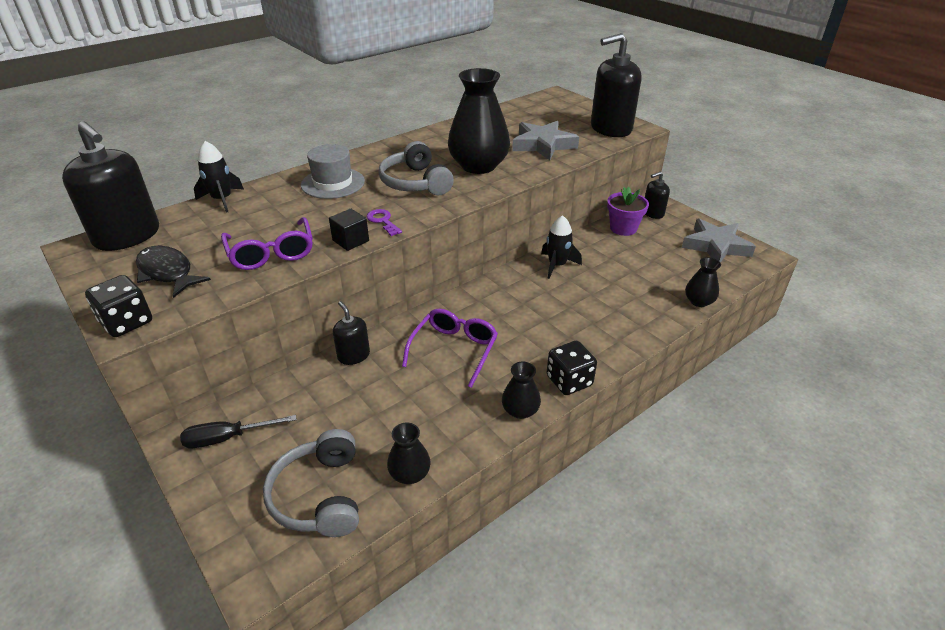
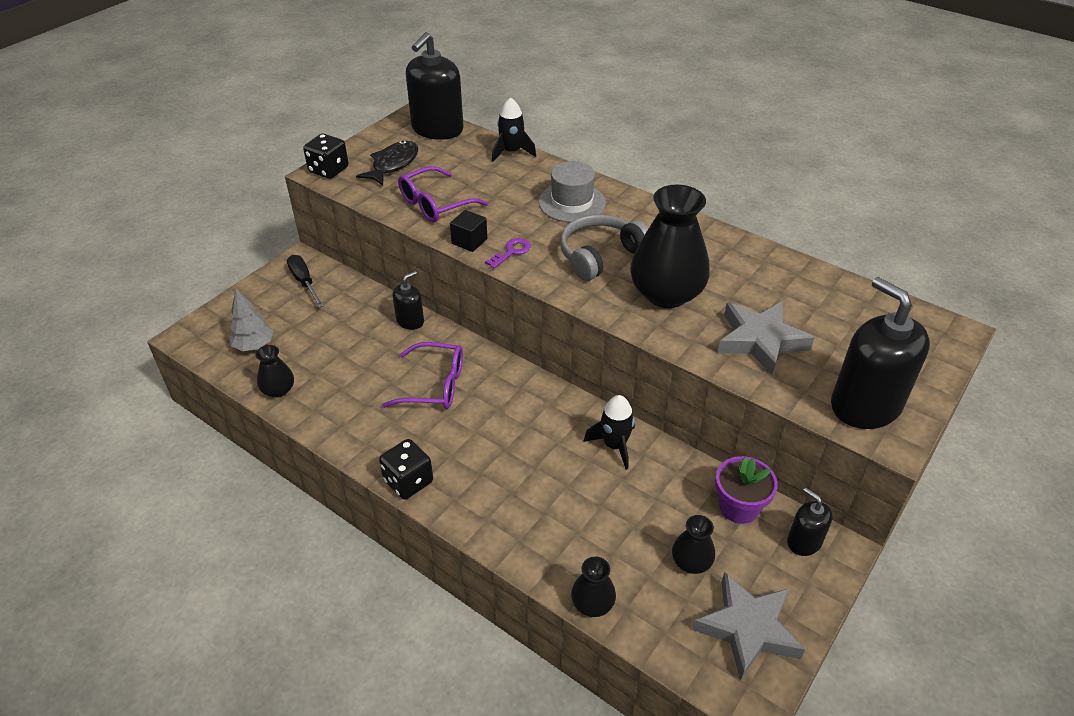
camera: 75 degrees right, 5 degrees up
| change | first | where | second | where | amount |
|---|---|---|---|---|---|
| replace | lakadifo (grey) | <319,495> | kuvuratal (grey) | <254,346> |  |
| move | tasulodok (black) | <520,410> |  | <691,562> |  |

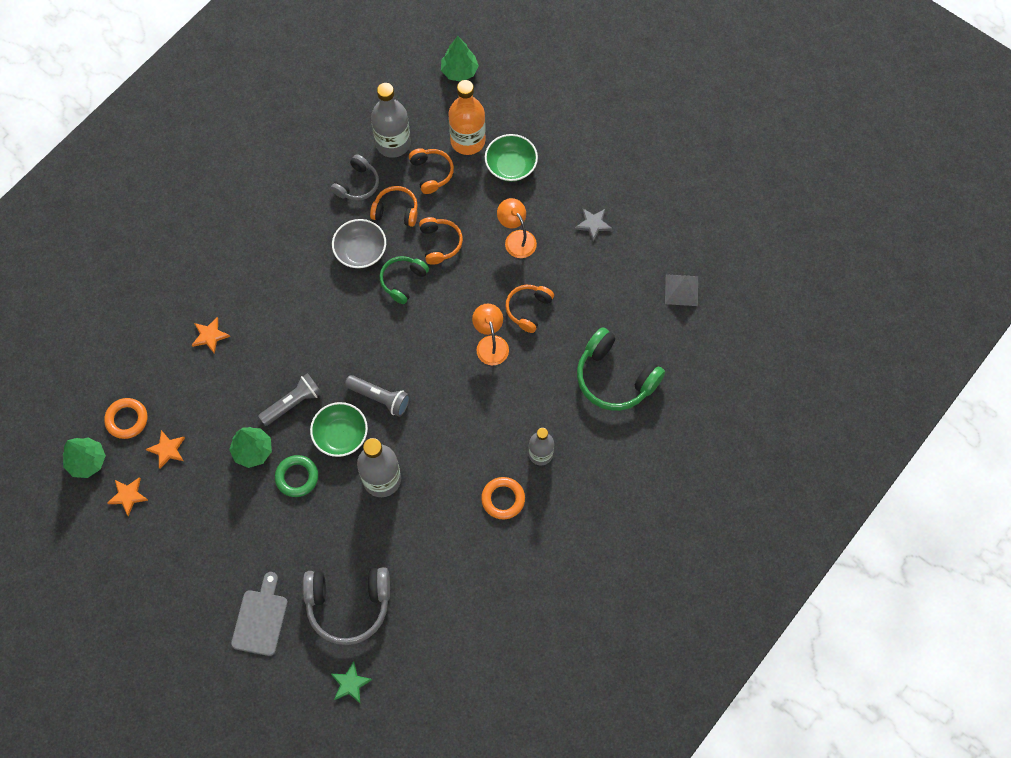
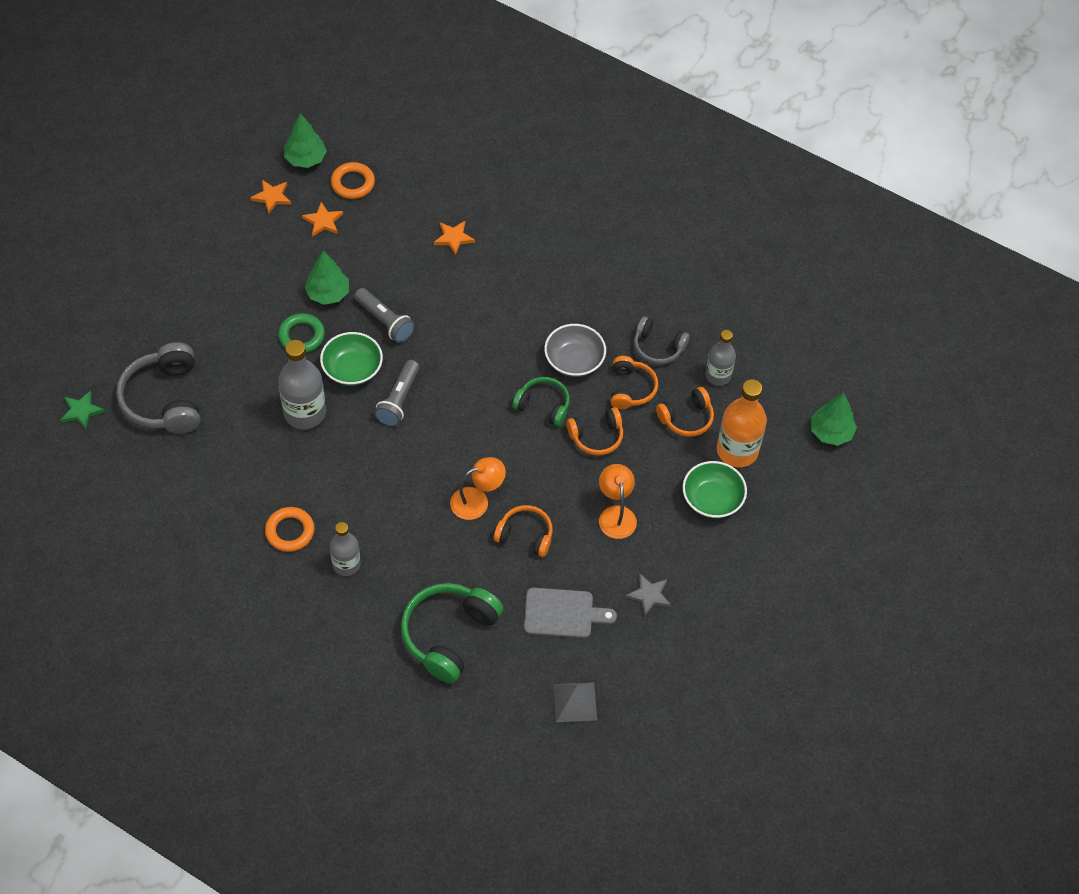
camera: 80 degrees right, 10 degrees down
| change | first | where | second | where | amount |
|---|---|---|---|---|---|
| move | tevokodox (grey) | <260,619> |  | <563,613> |  |
| rotate | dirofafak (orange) | <516,238> |  | <616,514> | 60 degrees counterclockwise |
| resize | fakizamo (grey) | <393,143> |  | <718,375> | x0.64 |

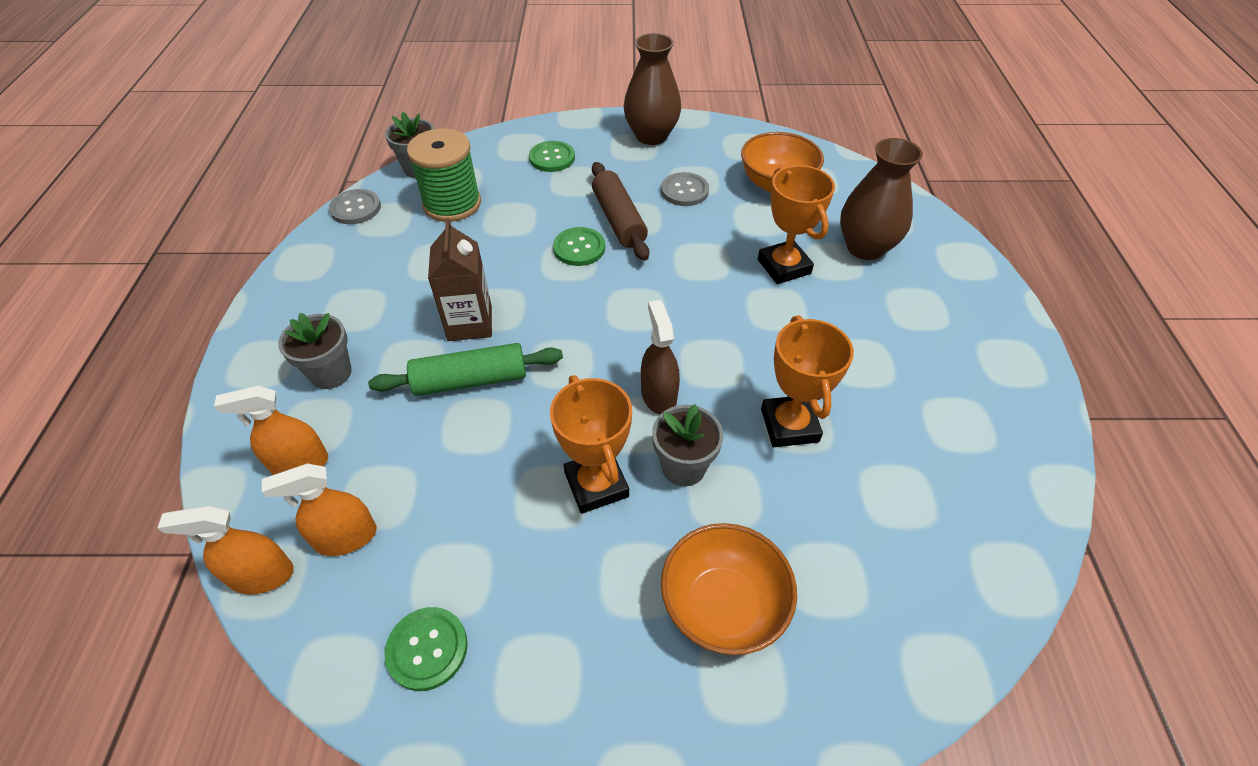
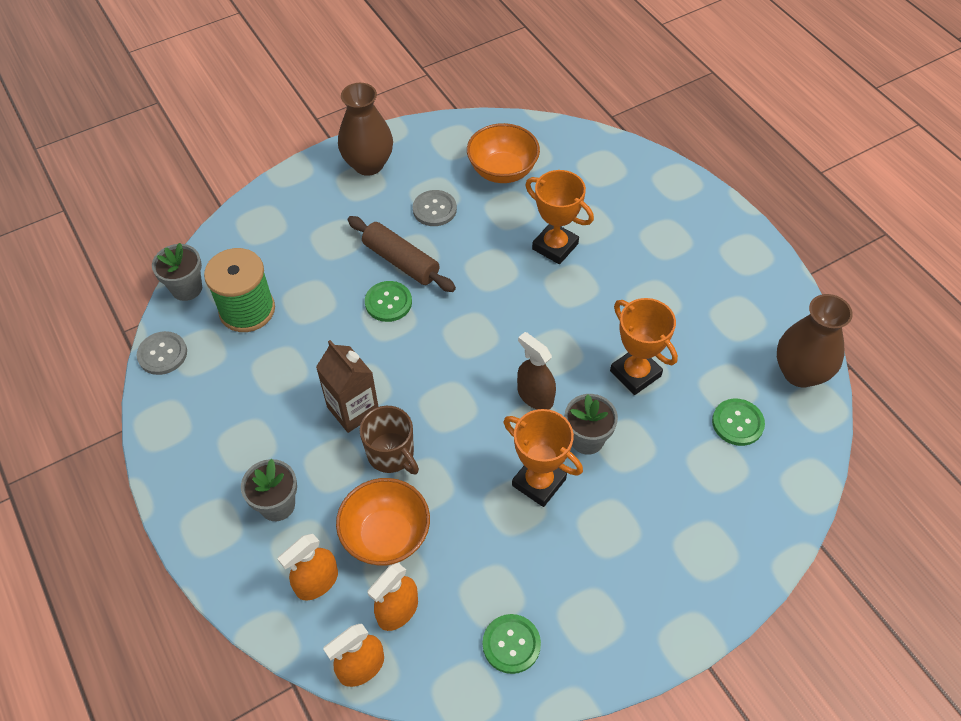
camera: 30 degrees left, 5 degrees up
| change | first | where | second | where | amount |
|---|---|---|---|---|---|
| move | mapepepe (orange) | <722,605> |  | <386,535> |  |
| replace | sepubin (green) | <470,380> | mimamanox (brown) | <391,454> |  |
| move | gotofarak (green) | <552,158> |  | <737,423> |  |
| move | tasulodok (brown) | <865,248> |  | <800,372> |  |

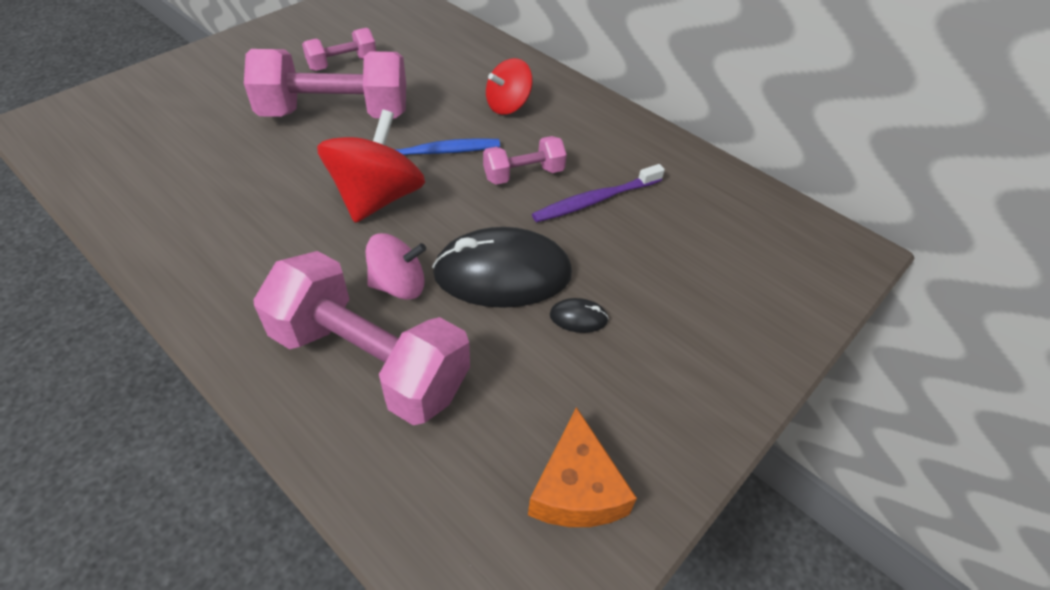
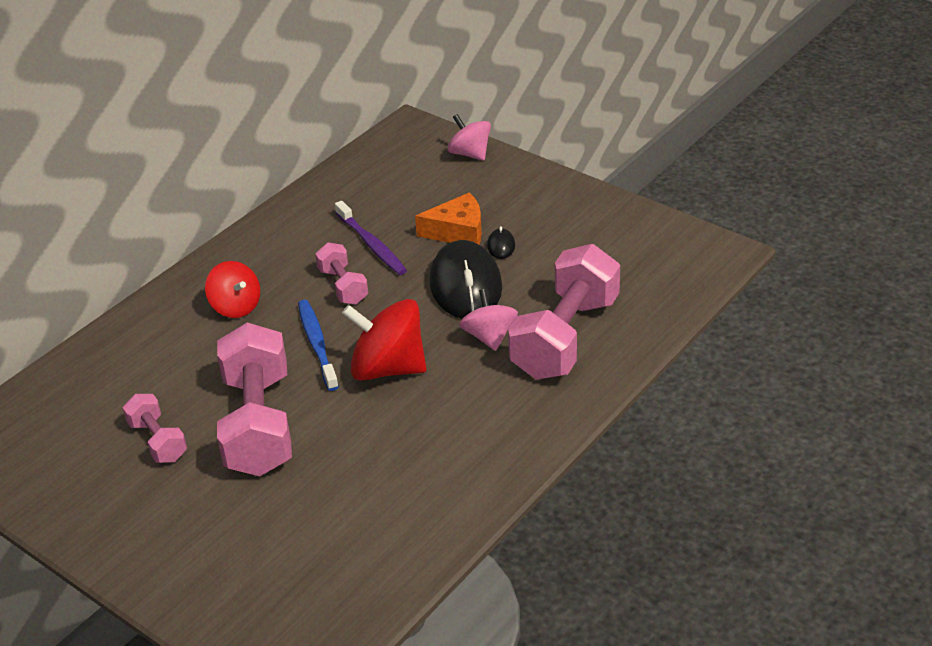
camera: 90 degrees left, 10 degrees down
| change | first | where | second | where | amount |
|---|---|---|---|---|---|
| move | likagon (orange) | <576,488> |  | <458,232> |  |
| insert |  |  | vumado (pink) | <470,154> |  |

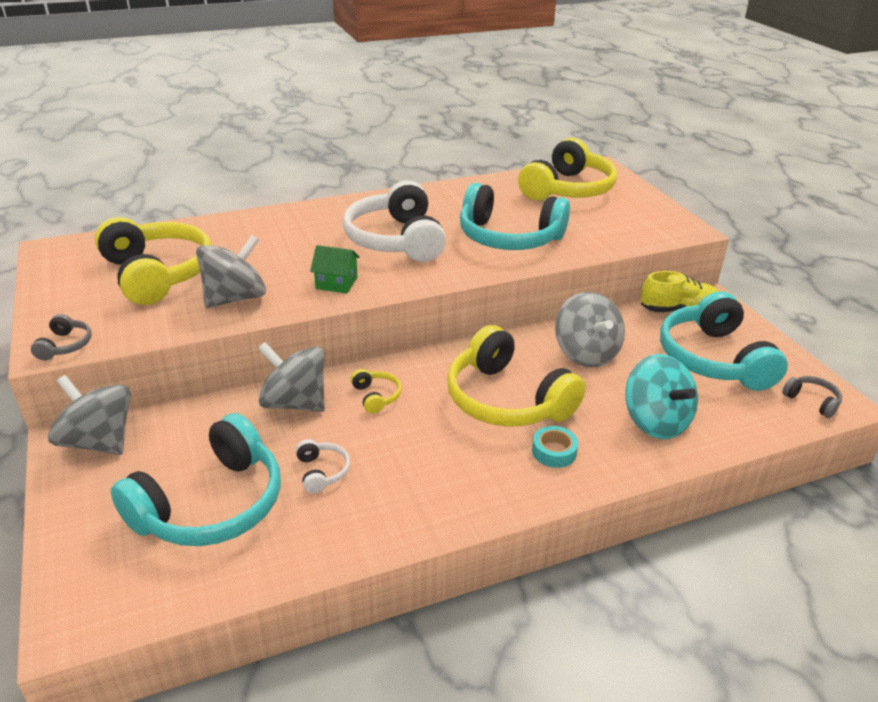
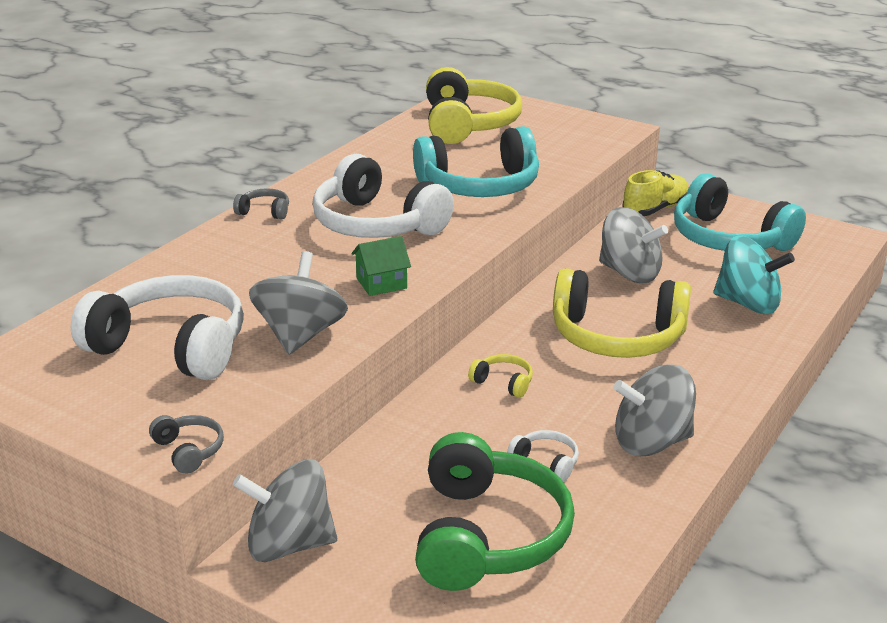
camera: 35 degrees left, 5 degrees down
| change | first | where | second | where | amount |
|---|---|---|---|---|---|
| recolor | lakadifo (yellow) | <157,274> | lakadifo (white) | <171,347> |  |
| move | lakadifo (grey) | <812,401> |  | <264,212> |  |
| recolor | lakadifo (turquoise) | <211,504> | lakadifo (green) | <487,535> |  |
| move | vumado (grey) | <295,403> |  | <651,442> |  |
| delete | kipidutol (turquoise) | <554,452> |  |  |  |

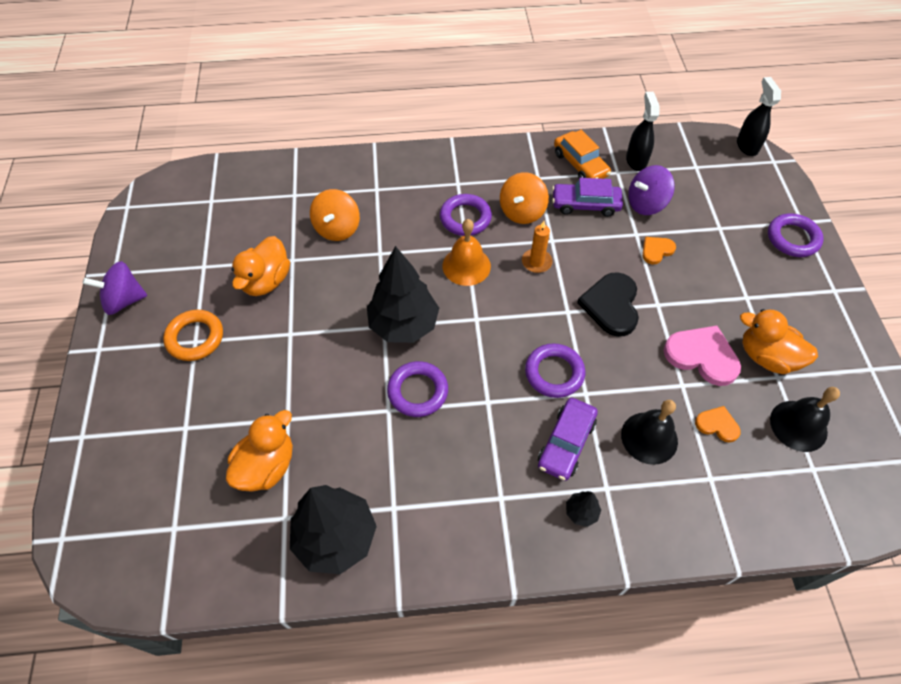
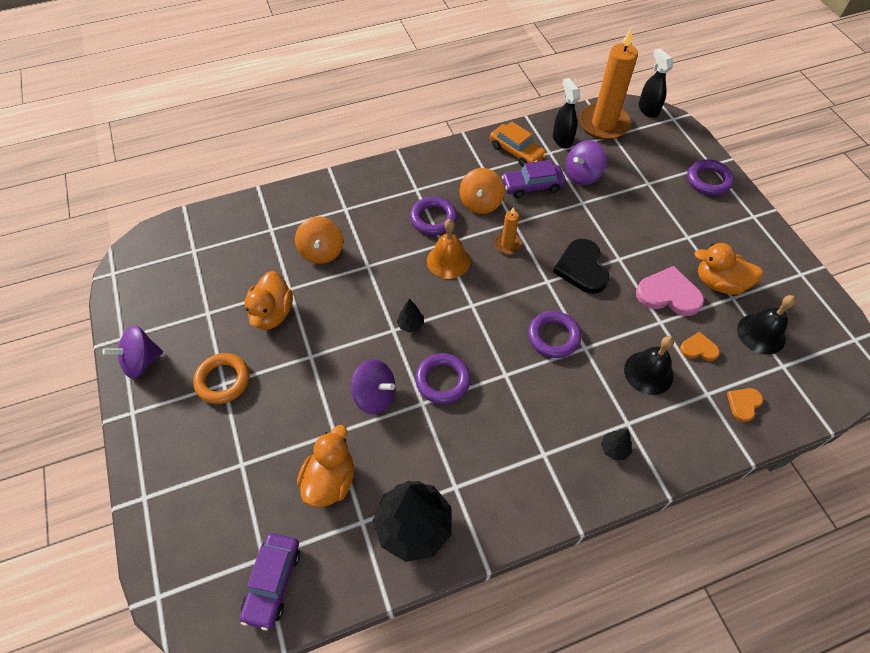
camera: 15 degrees left, 0 degrees up
| change | first | where | second | where | amount |
|---|---|---|---|---|---|
| move | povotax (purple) | <566,443> |  | <273,582> |  |
| insert |  |  | vumado (purple) | <375,395> |  |
| resize | kuvuratal (black) | <404,325> |  | <411,325> | x0.42 |
| insert |  |  | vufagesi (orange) | <603,124> |  |
| move | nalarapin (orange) | <656,250> |  | <743,404> |  |

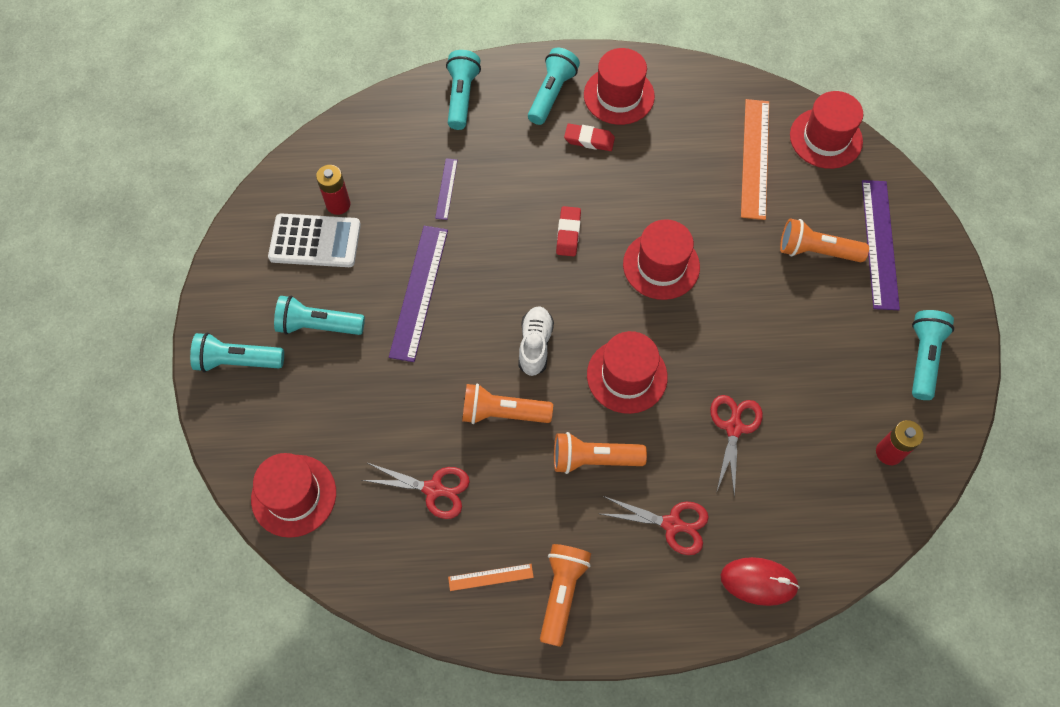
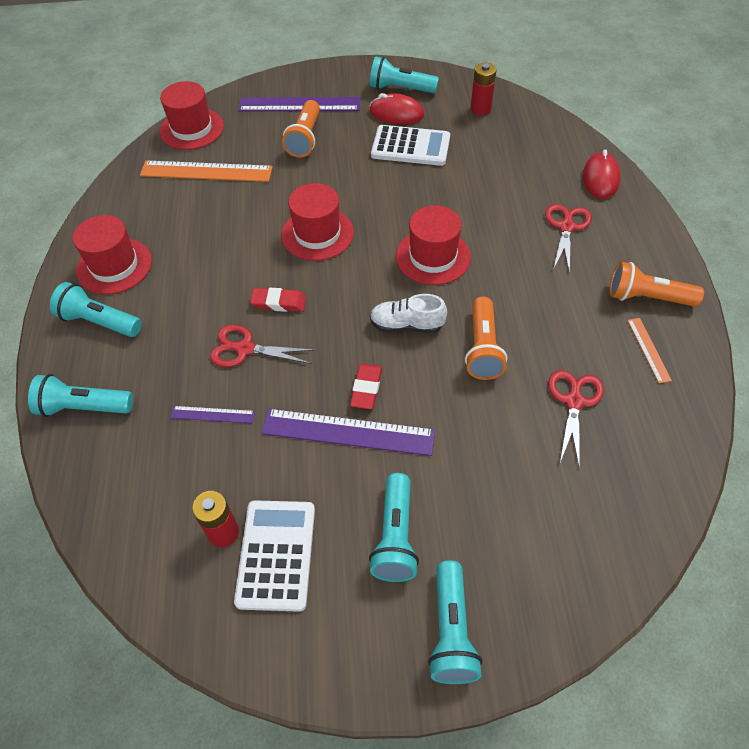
camera: 90 degrees left, 10 degrees down
| change | first | where | second | where | amount |
|---|---|---|---|---|---|
| move | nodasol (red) | <734,427> |  | <244,349> |  |
| move | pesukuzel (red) | <589,140> |  | <366,388> |  |
| insert |  |  | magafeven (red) | <396,113> |  |
| insert |  |  | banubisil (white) | <410,146> |  |
| delete | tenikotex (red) | <294,495> |  |  |  |
| delete | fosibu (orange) | <594,459> |  |  |  |

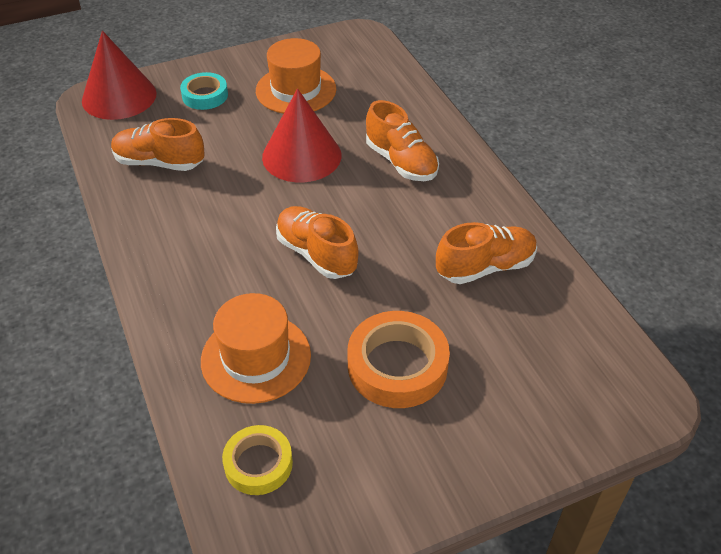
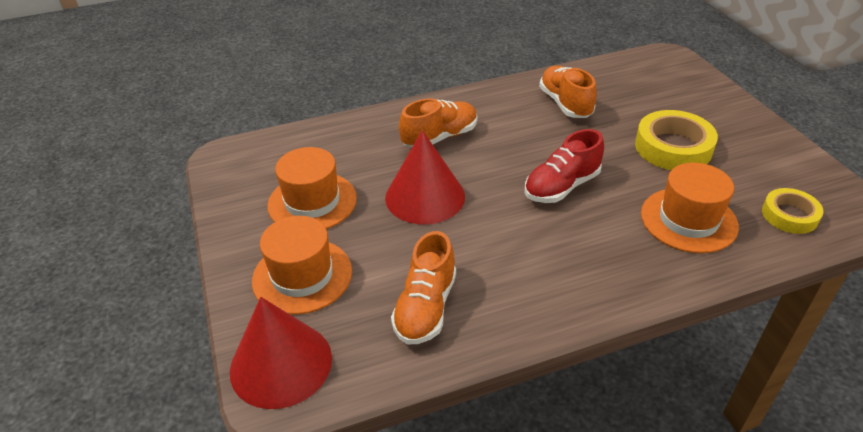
camera: 85 degrees left, 5 degrees down
| change | first | where | second | where | amount |
|---|---|---|---|---|---|
| replace | kipidutol (turquoise) | <205,95> | tenikotex (orange) | <302,276> |  |
| recolor | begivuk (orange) | <316,254> | begivuk (red) | <561,187> |  |
| recolor | kipidutol (orange) | <397,366> | kipidutol (yellow) | <673,147> |  |

